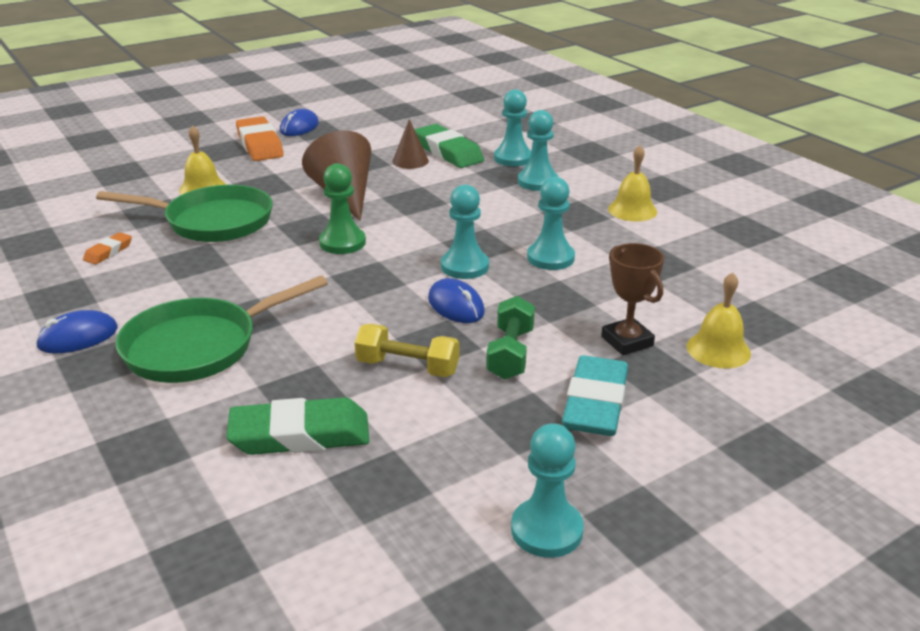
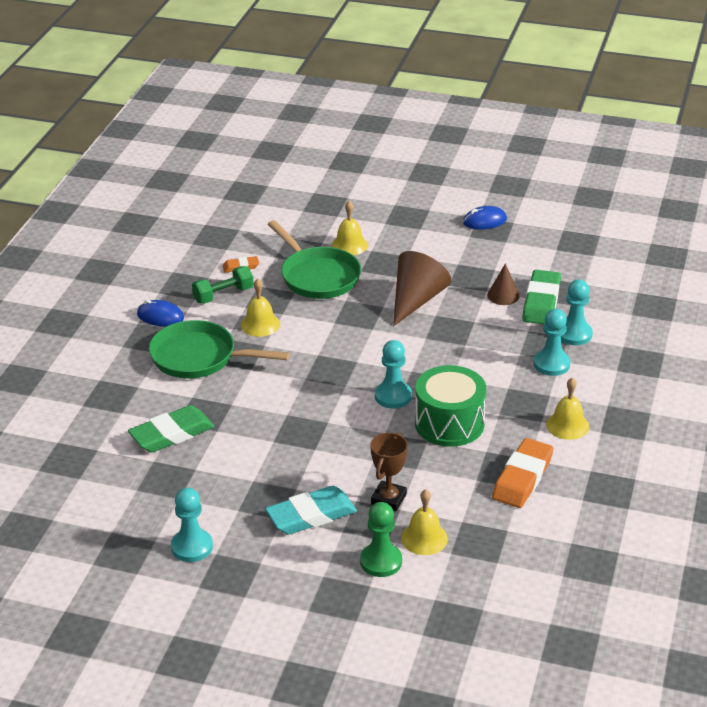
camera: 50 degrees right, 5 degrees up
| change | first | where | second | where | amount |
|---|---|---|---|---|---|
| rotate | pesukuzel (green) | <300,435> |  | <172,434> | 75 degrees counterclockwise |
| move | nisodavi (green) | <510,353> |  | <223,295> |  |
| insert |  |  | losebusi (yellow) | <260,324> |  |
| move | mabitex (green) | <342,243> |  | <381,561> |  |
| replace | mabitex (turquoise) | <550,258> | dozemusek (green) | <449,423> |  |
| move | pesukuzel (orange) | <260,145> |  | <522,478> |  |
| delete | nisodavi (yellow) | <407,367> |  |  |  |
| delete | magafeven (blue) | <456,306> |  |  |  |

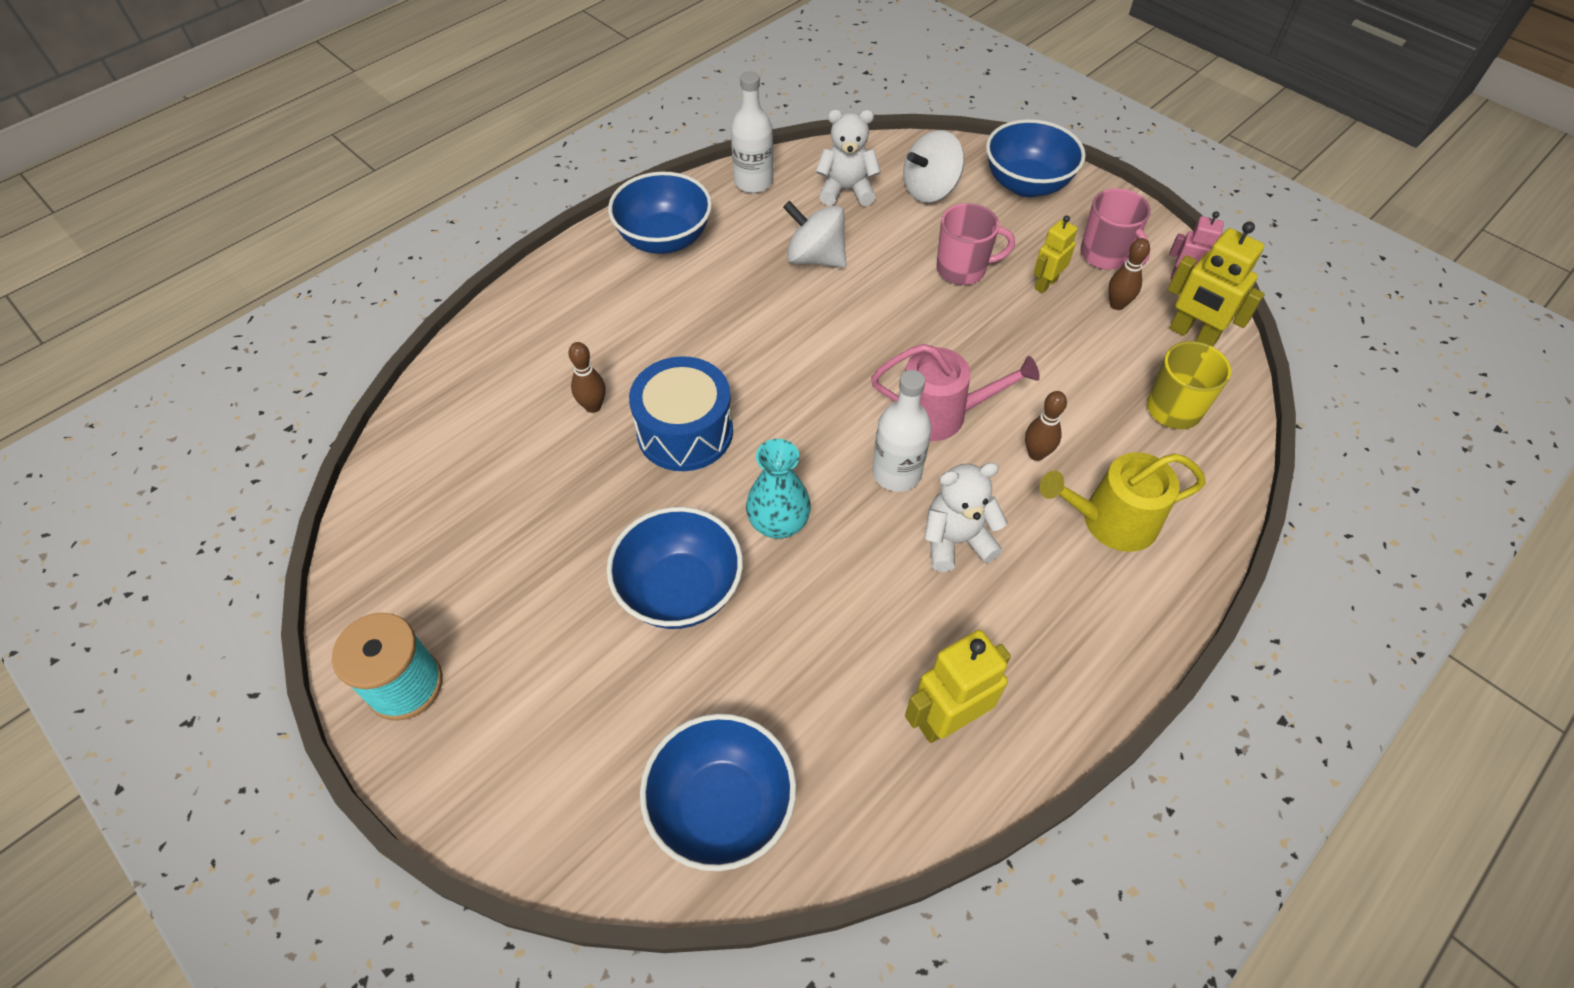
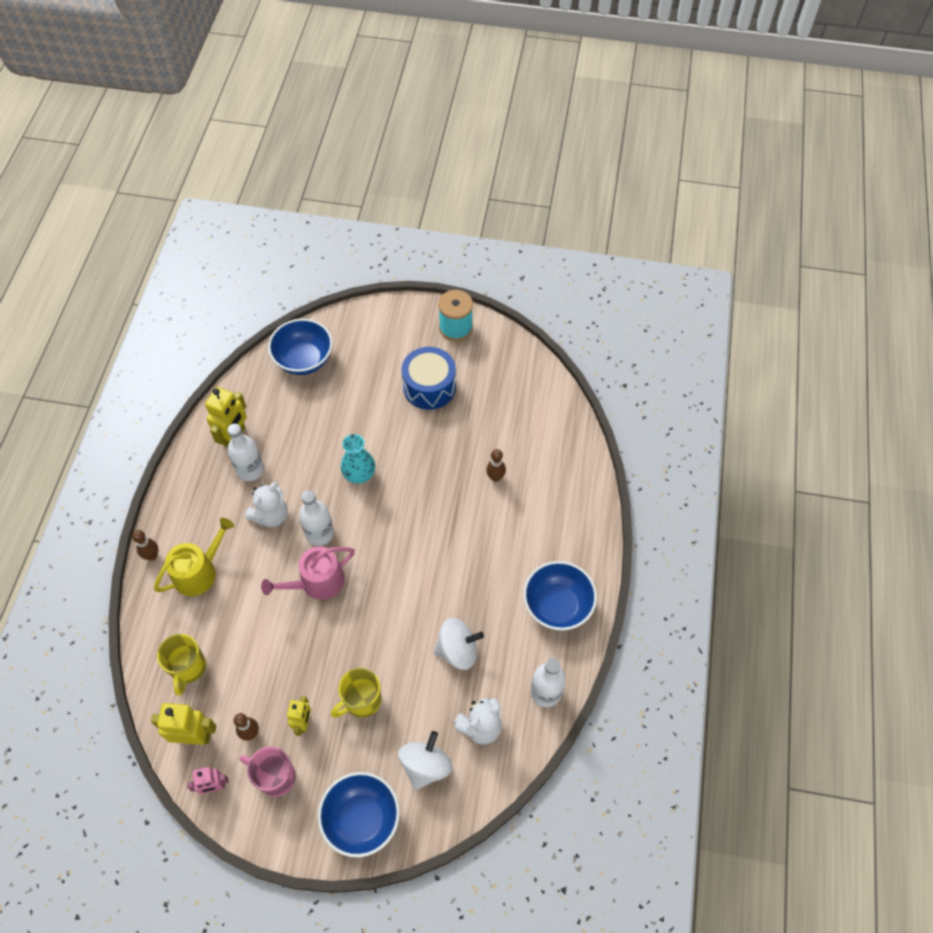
camera: 145 degrees right, 5 degrees up
| change | first | where | second | where | amount |
|---|---|---|---|---|---|
| move | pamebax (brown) | <1036,454> |  | <152,556> |  |
| insert |  |  | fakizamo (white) | <250,470> |  |
| recolor | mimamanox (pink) | <962,269> | mimamanox (yellow) | <362,701> |  |
| move | dozemusek (blue) | <685,432> |  | <429,387> |  |
| delete | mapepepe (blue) | <680,590> |  |  |  |

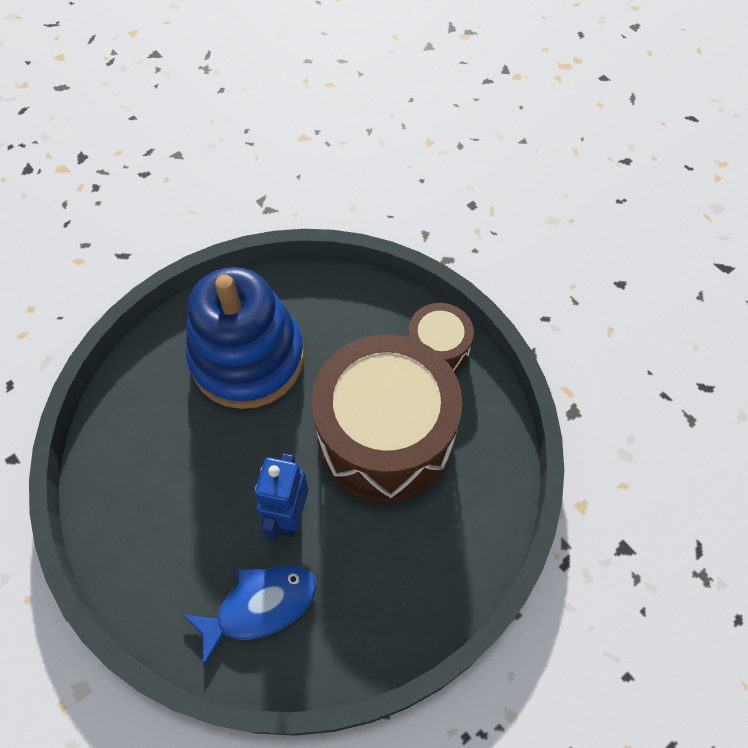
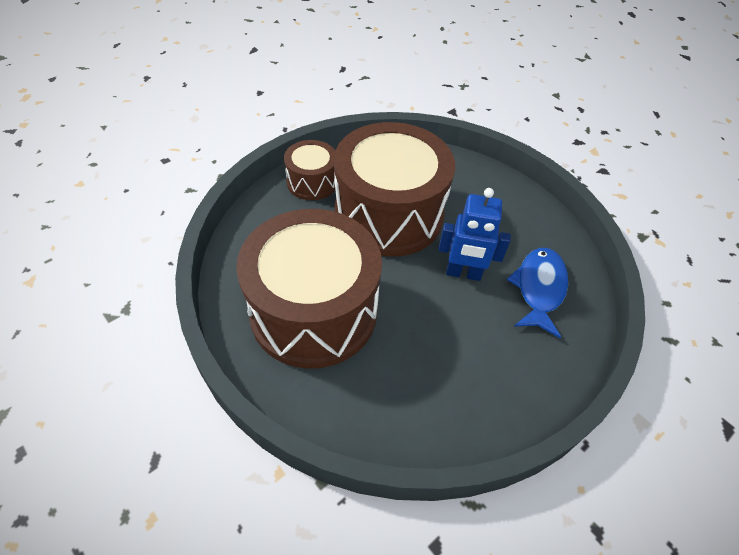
camera: 95 degrees left, 10 degrees down
| change | first | where | second | where | amount |
|---|---|---|---|---|---|
| replace | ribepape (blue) | <247,358> | dozemusek (brown) | <314,311> |  |
| rotate | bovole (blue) | <260,606> |  | <539,289> | 45 degrees clockwise |

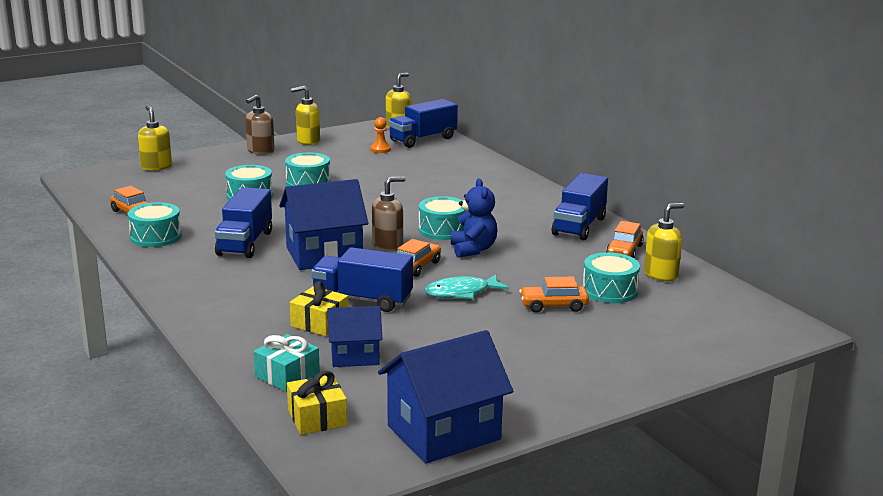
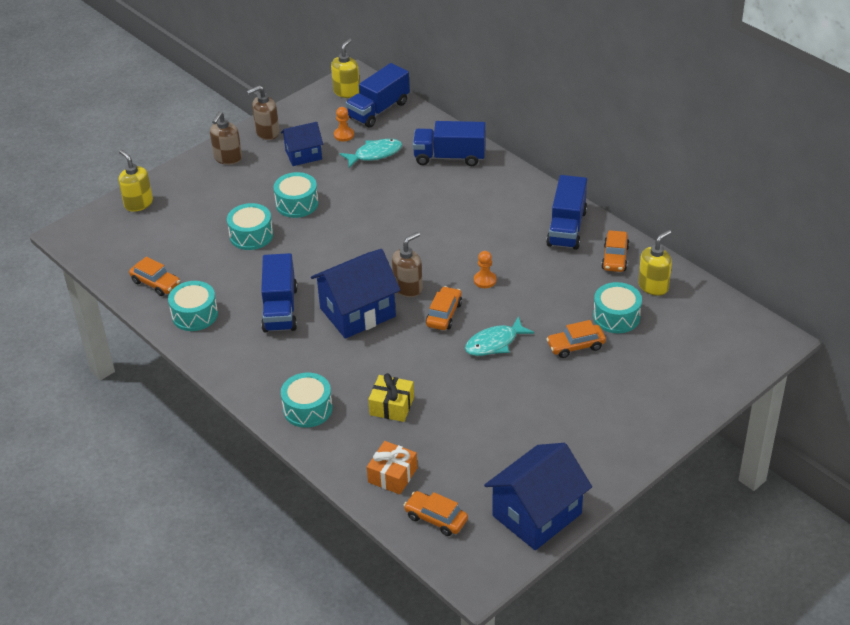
camera: 10 degrees left, 20 degrees up
| change | first | where | second | where | amount |
|---|---|---|---|---|---|
| recolor | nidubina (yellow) | <308,141> | nidubina (brown) | <267,133> |  |
| move | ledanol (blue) | <355,356> |  | <303,155> |  |
| move | dozemusek (turquoise) | <443,230> |  | <308,409> |  |
| insert |  |  | bovole (turquoise) | <375,154> |  |
| recolor | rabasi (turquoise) | <287,375> | rabasi (orange) | <392,475> |  |
| replace | rabasi (yellow) | <317,418> | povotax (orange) | <436,518> |  |
| move | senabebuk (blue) | <362,300> |  | <449,157> |  |
| replace | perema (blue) | <473,249> | mabitex (orange) | <485,280> |  |

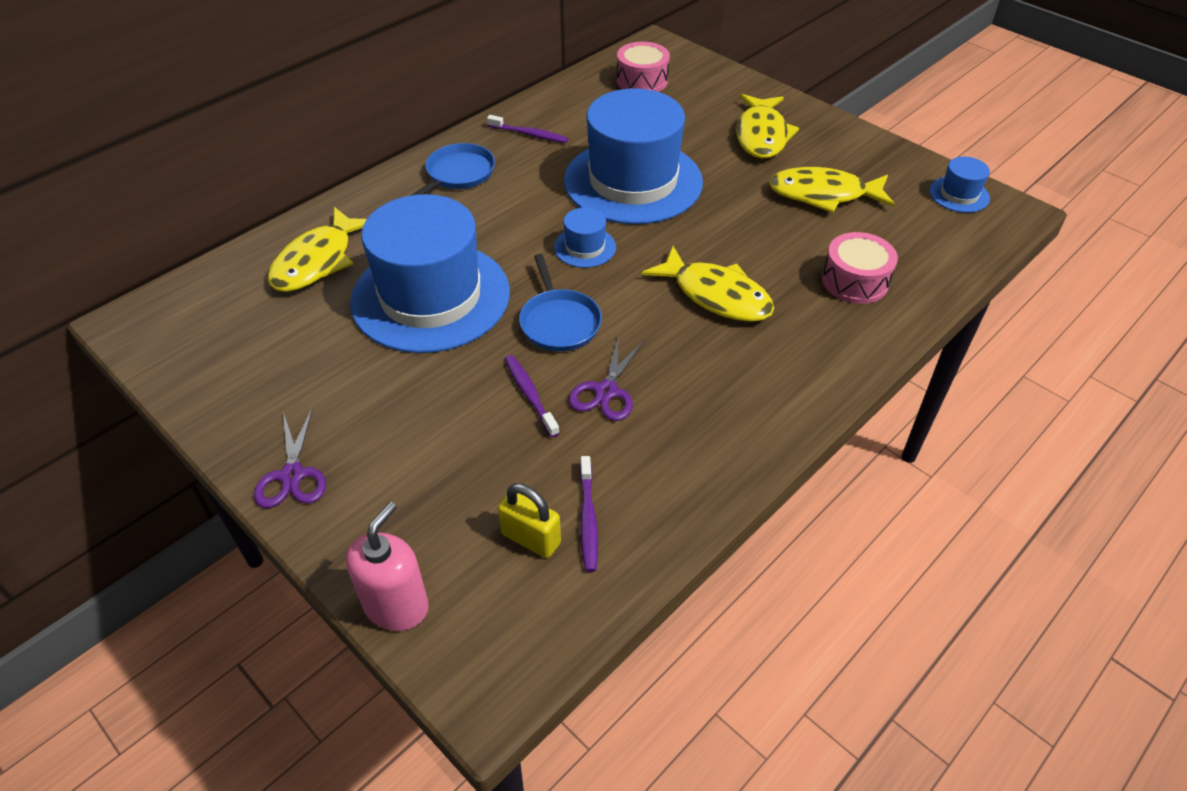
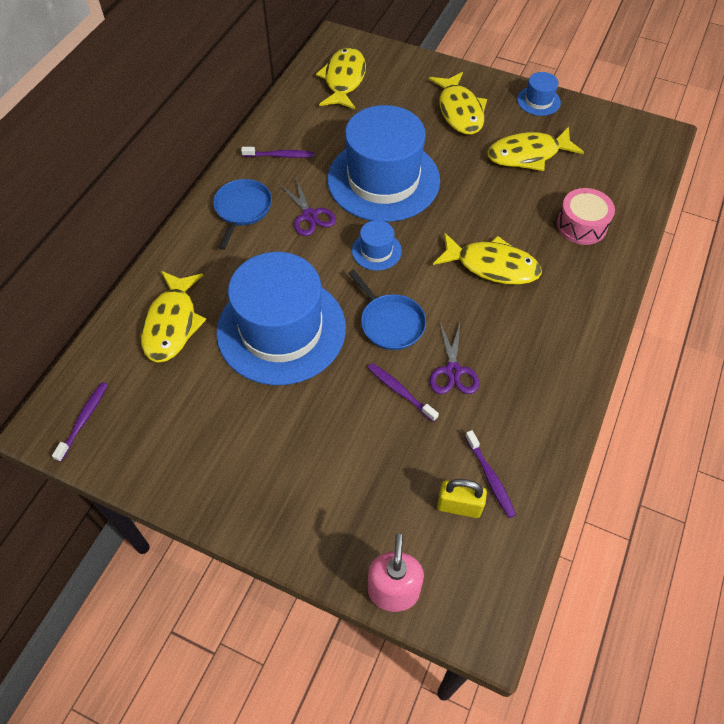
camera: 20 degrees left, 10 degrees up
| change | first | where | second | where | amount |
|---|---|---|---|---|---|
| insert |  |  | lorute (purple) | <84,420> |  |
| move | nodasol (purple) | <292,475> |  | <309,216> |  |
| replace | dozemusek (pink) | <642,80> | bovole (yellow) | <344,80> |  |
| move | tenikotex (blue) | <959,194> |  | <538,101> |  |

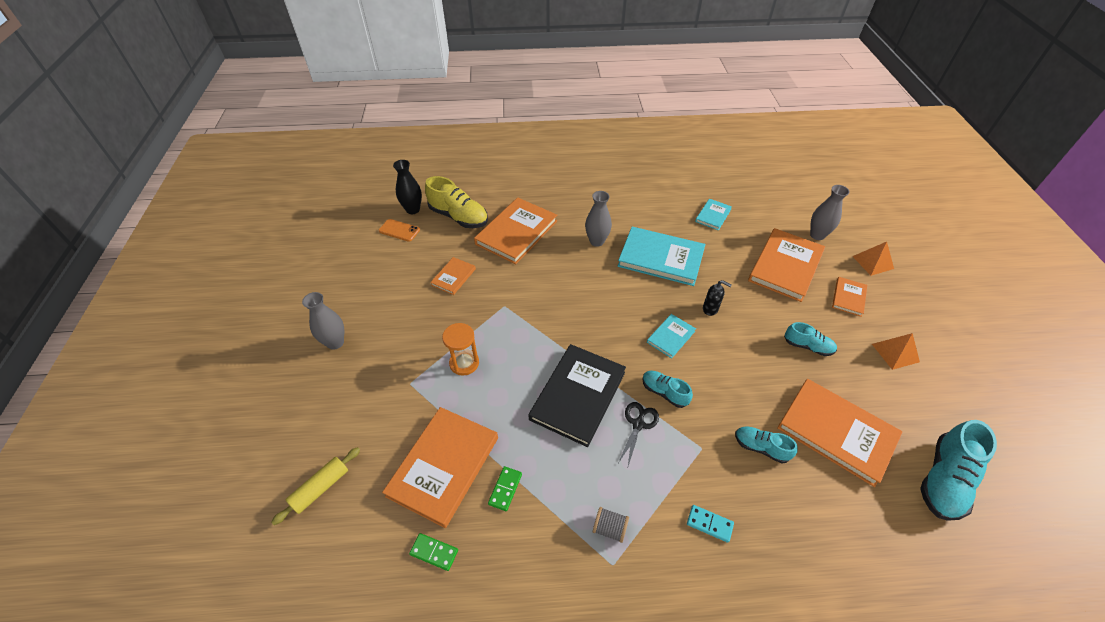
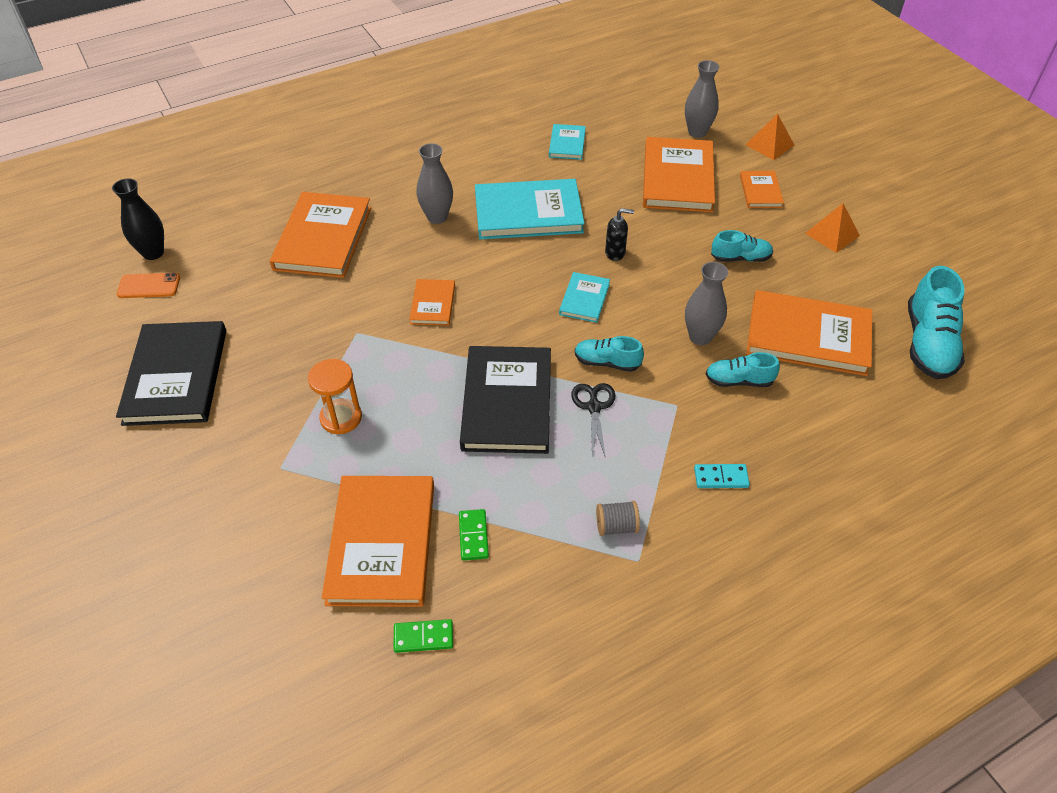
camera: 25 degrees left, 0 degrees up
| change | first | where | second | where | amount |
|---|---|---|---|---|---|
| insert |  |  | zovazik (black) | <176,376> |  |
| move | zovazik (orange) | <453,277> |  | <433,304> |  |
| move | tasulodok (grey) | <335,342> |  | <700,337> |  |
| delete | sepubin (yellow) | <320,488> |  |  |  |
| delete | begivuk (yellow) | <458,217> |  |  |  |

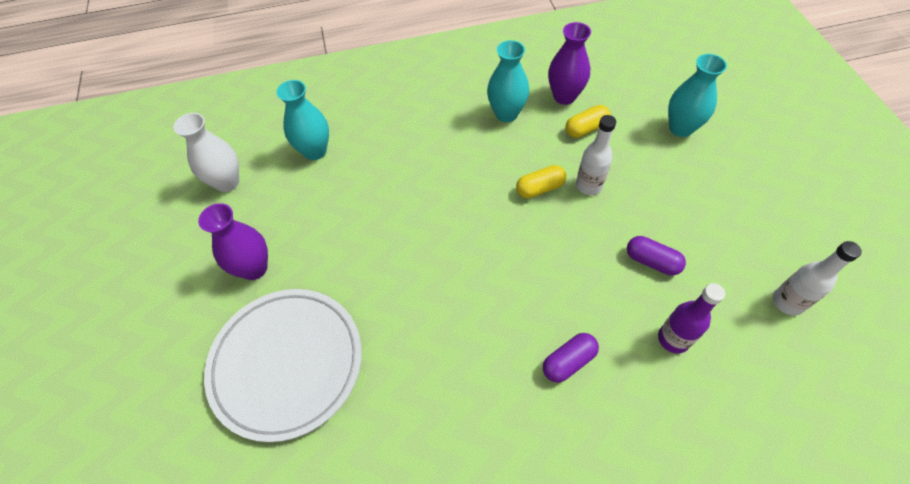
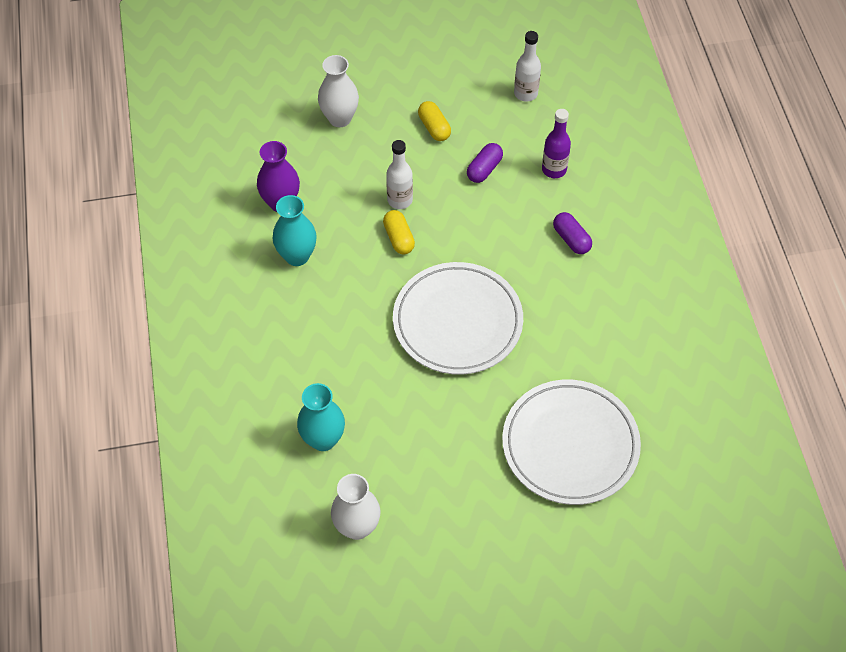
camera: 90 degrees left, 0 degrees up
| change | first | where | second | where | amount |
|---|---|---|---|---|---|
| recolor | tasulodok (turquoise) | <681,128> | tasulodok (white) | <340,118> |  |
| insert |  |  | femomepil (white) | <457,322> |  |
| move | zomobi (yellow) | <586,128> |  | <434,127> |  |
| delete | tasulodok (purple) | <254,268> |  |  |  |

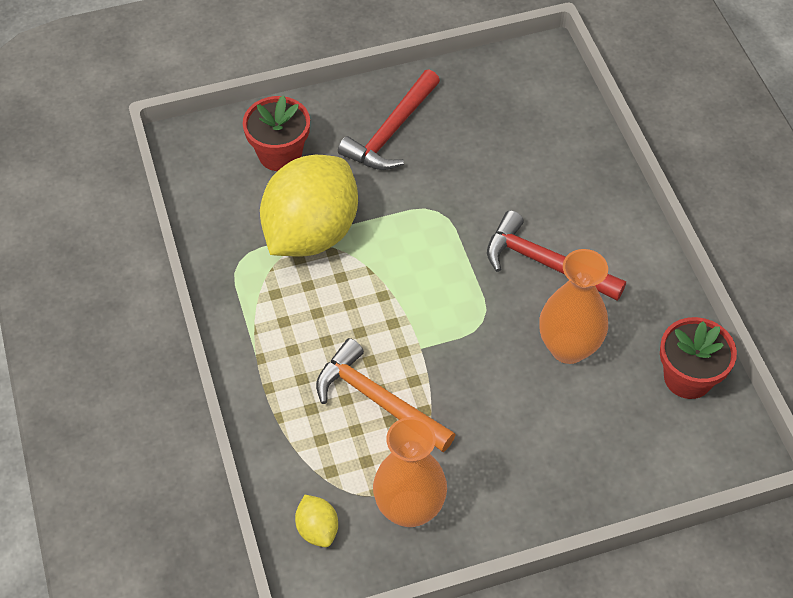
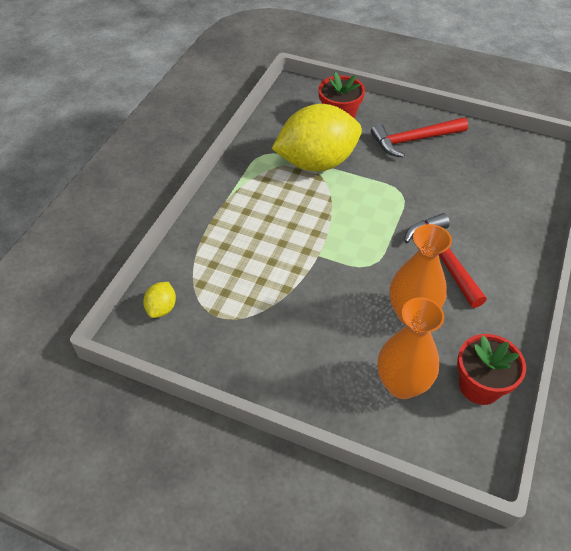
camera: 40 degrees right, 5 degrees down
| change | first | where | second | where | amount |
|---|---|---|---|---|---|
| move | tasulodok (orange) | <409,508> |  | <402,384> |  |
| delete | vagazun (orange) | <378,400> |  |  |  |

